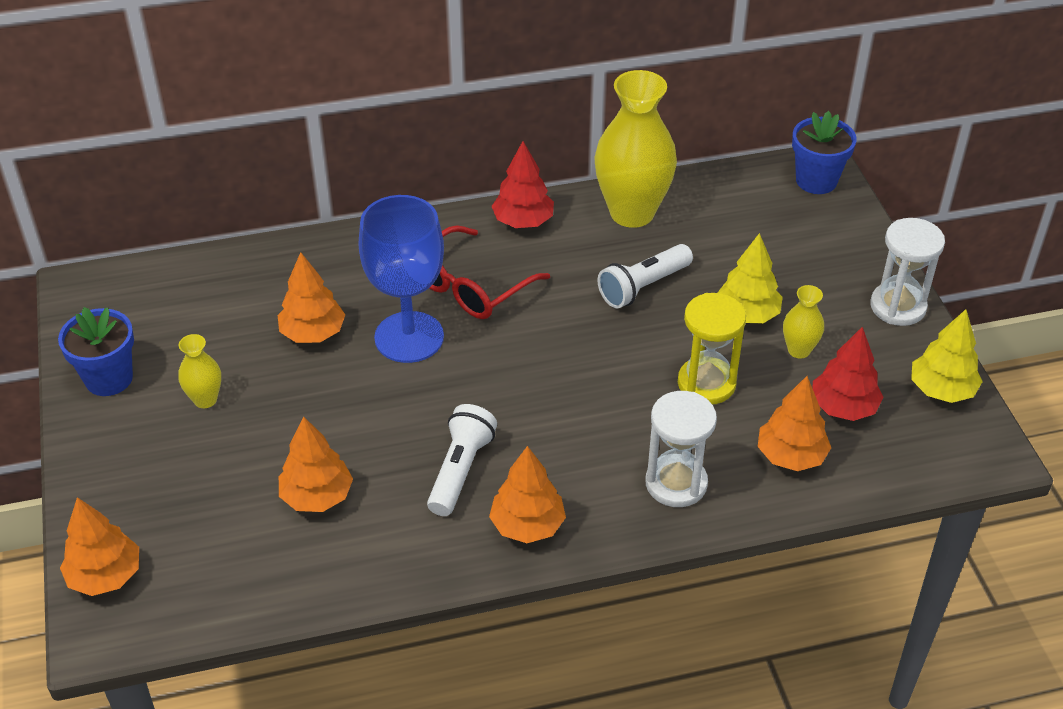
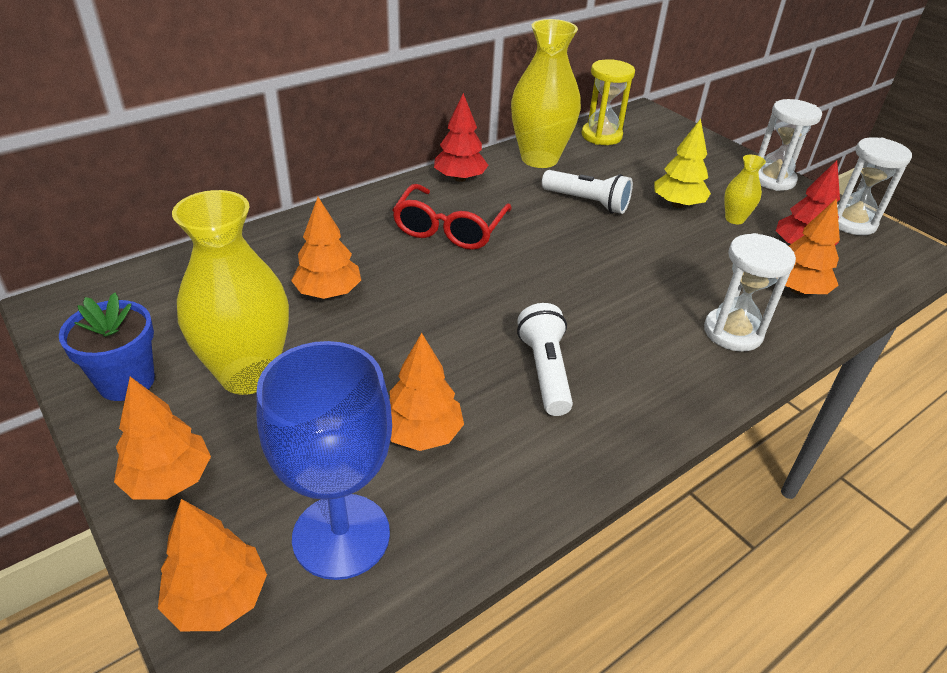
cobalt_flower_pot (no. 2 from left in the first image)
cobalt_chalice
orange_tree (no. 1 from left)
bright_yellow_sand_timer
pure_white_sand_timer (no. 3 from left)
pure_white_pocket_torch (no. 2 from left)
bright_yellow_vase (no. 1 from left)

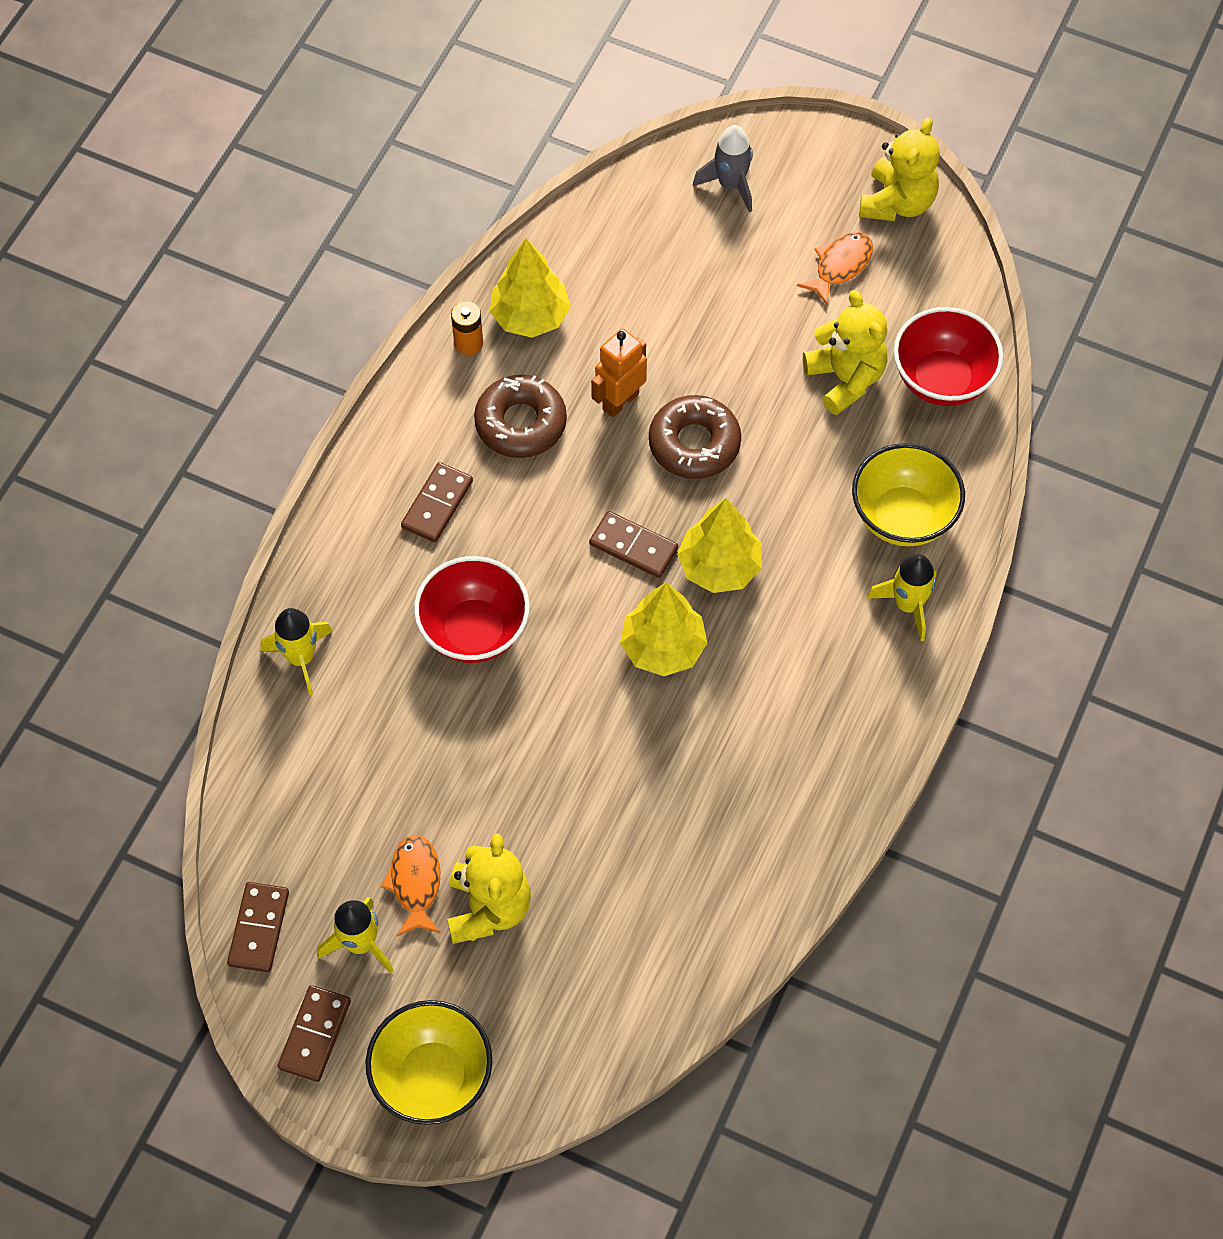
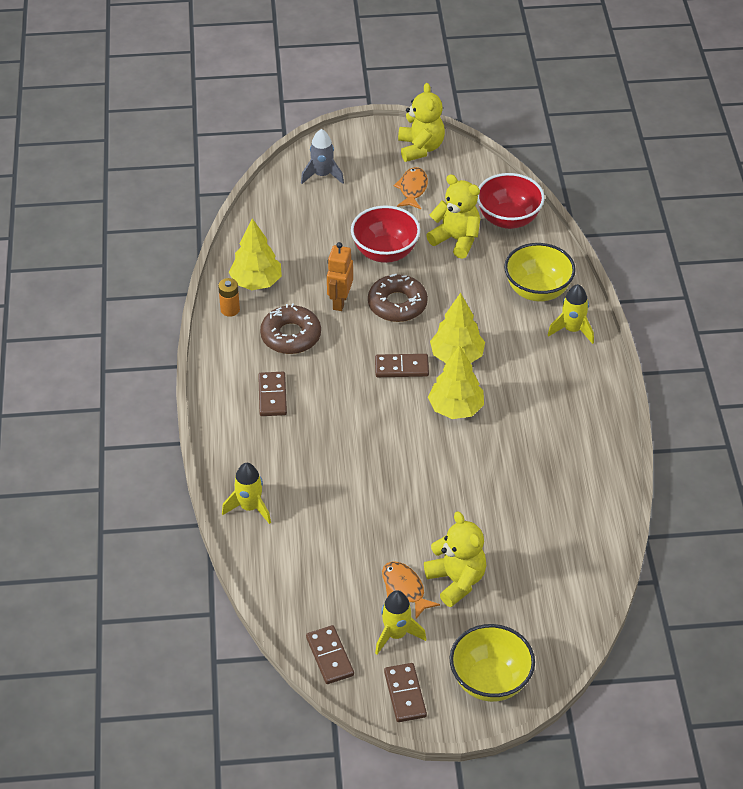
crimson_serving_bowl (no. 1 from left)

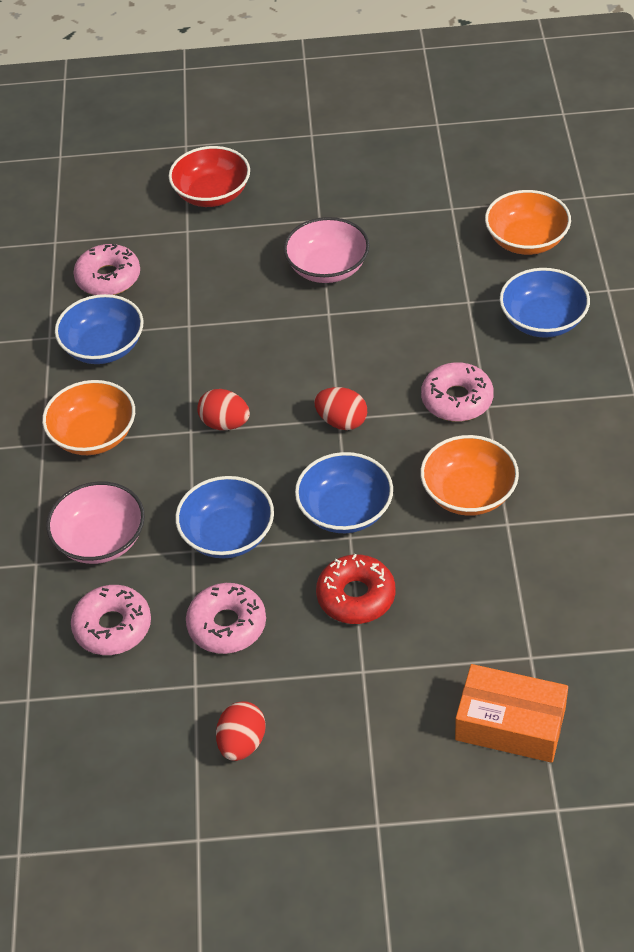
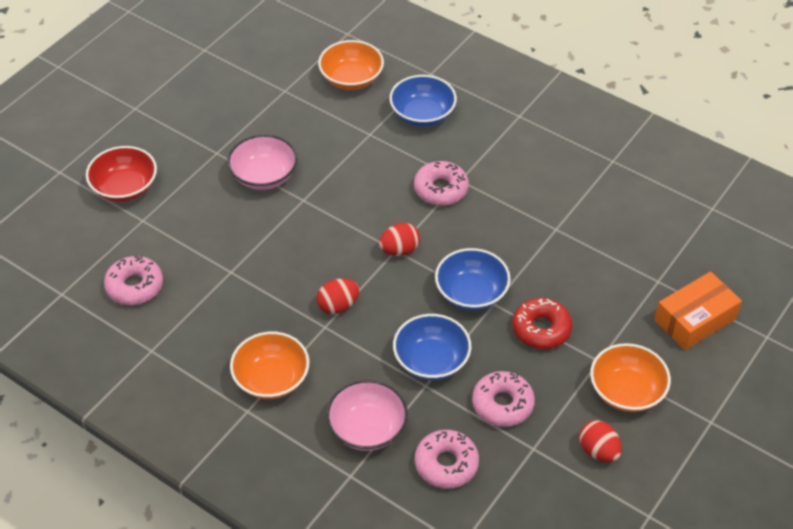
cobalt_serving_bowl (no. 1 from left in the first image)
orange_serving_bowl (no. 3 from left)

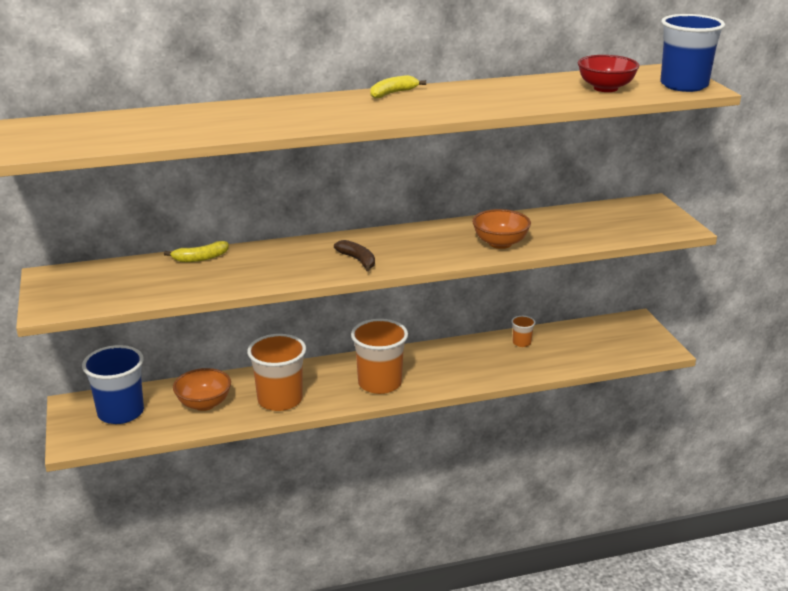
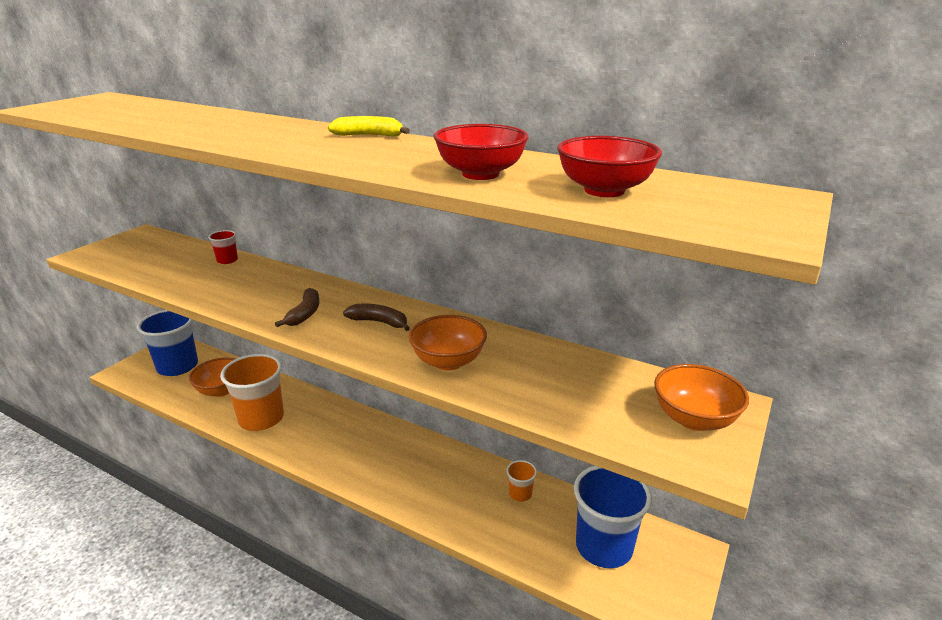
orange_tumbler (no. 2 from left in the first image)
brown_toy_banana (no. 2 from left)
crimson_serving_bowl (no. 1 from left)
orange_serving_bowl (no. 3 from left)
cobalt_tumbler (no. 2 from left)
crimson_tumbler

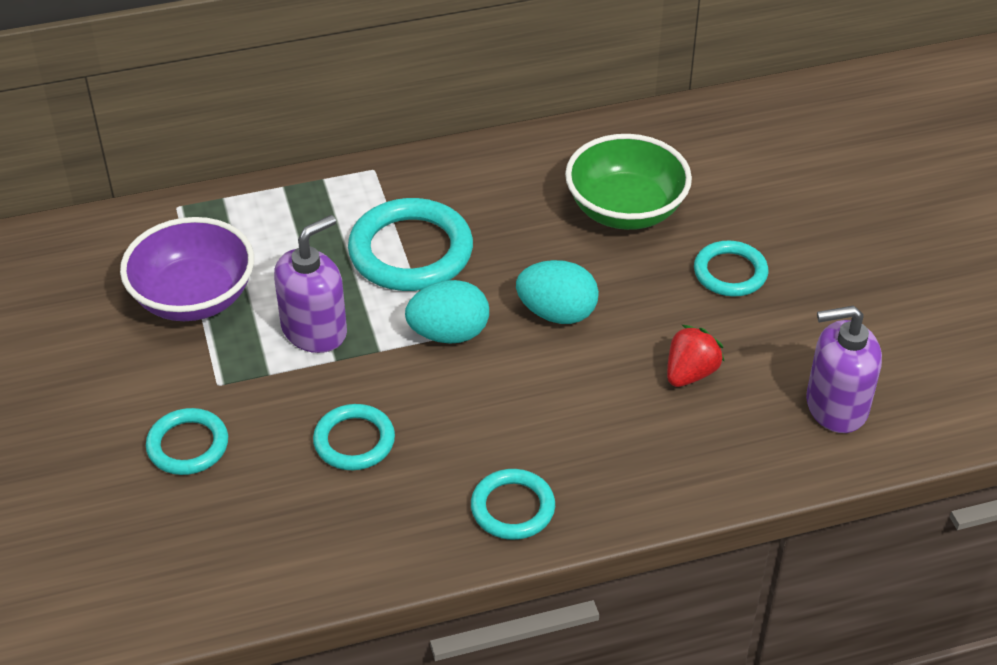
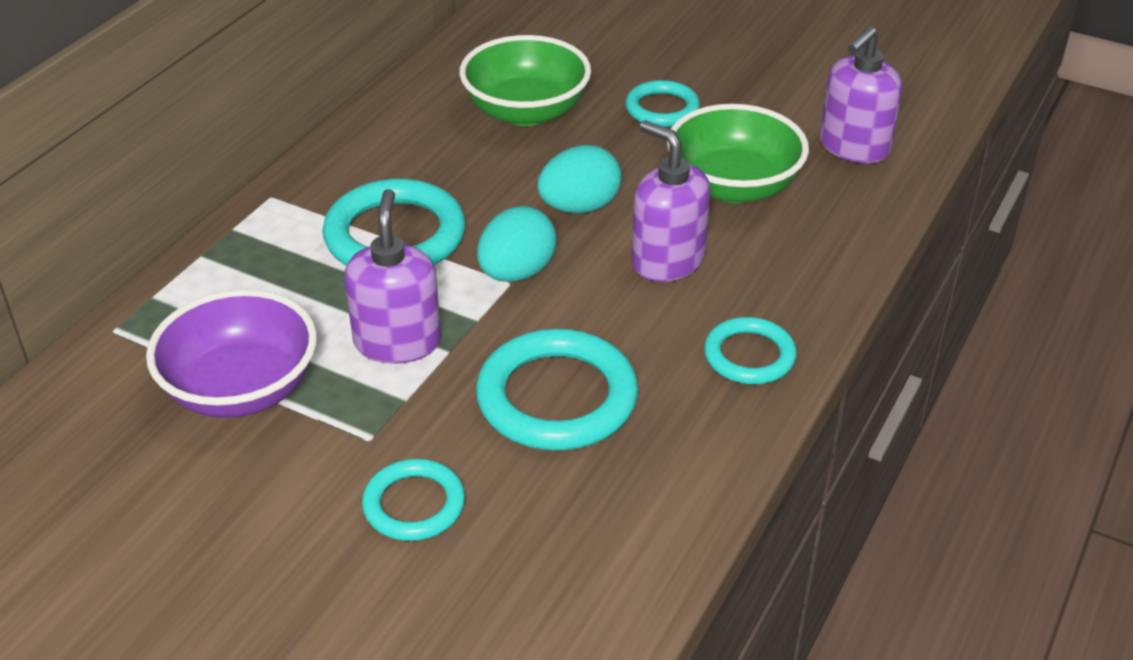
royal_purple_soap_pump (no. 2 from left)
green_serving_bowl (no. 2 from left)
teal_torus (no. 3 from left)

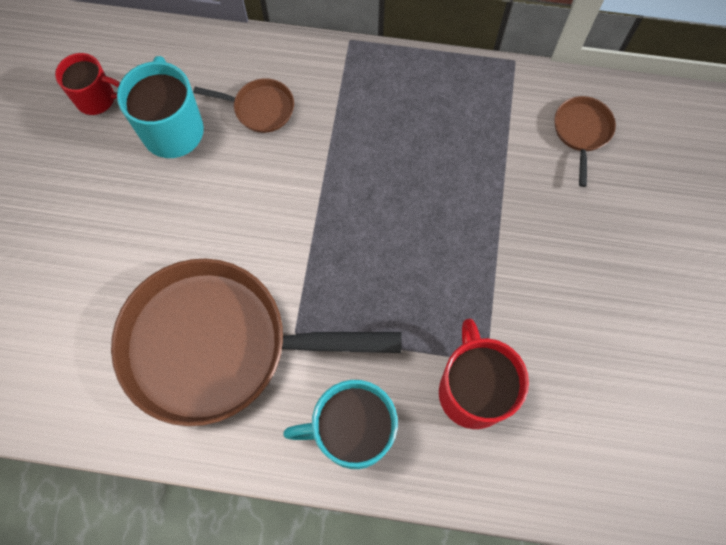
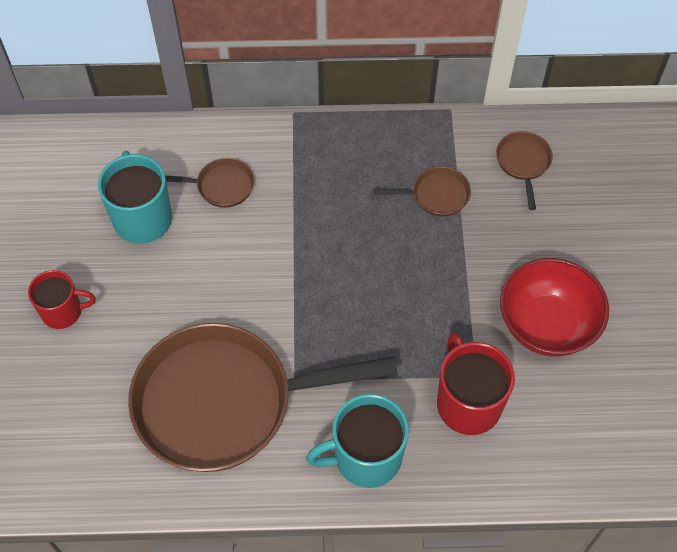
brown_skillet (no. 3 from left)
crimson_serving_bowl
crimson_coffee_mug (no. 1 from left)

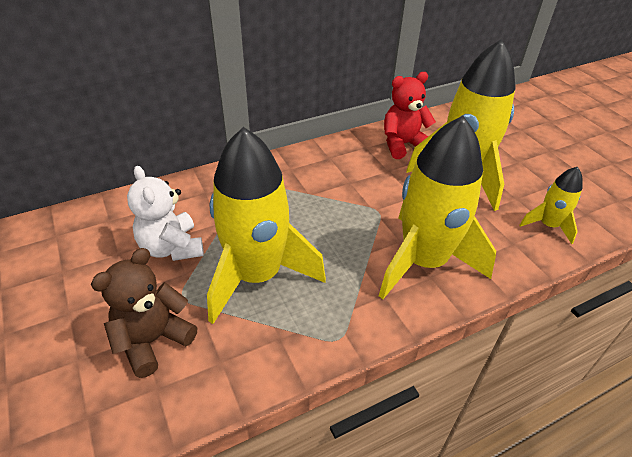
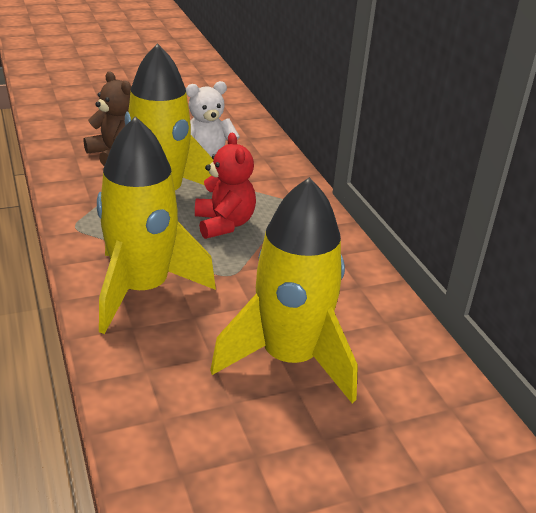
bright_yellow_spaceship (no. 4 from left in the first image)
crimson_teddy_bear

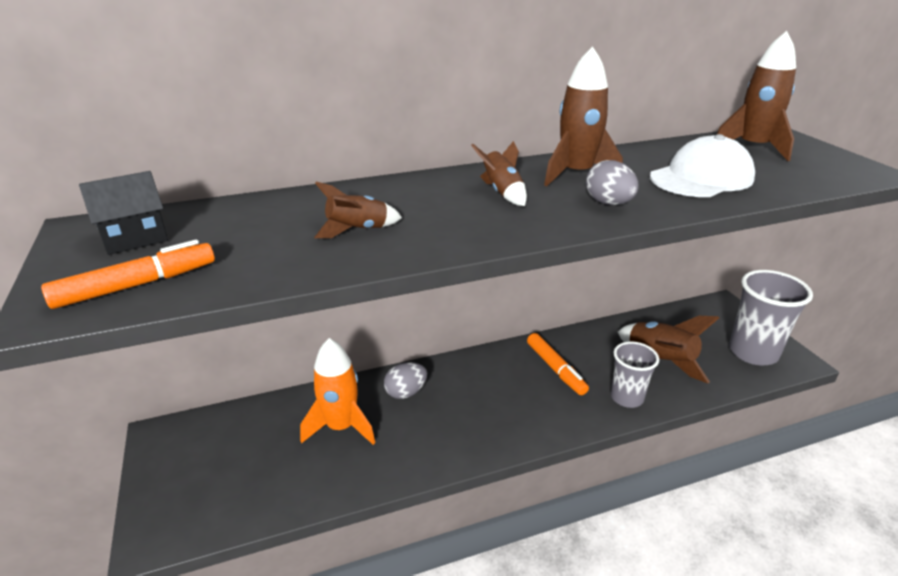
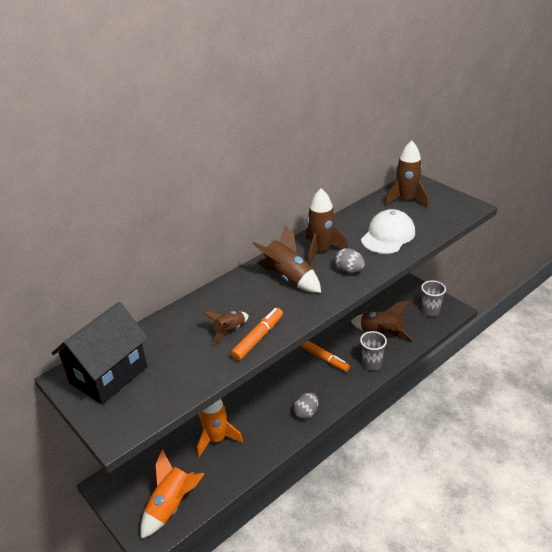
orange_spaceship (no. 1 from left)
orange_marker (no. 1 from left)
ash-grey_toy_egg (no. 1 from left)
ebony_cottage
brown_spaceship (no. 2 from left)
ash-grey_tumbler (no. 2 from left)

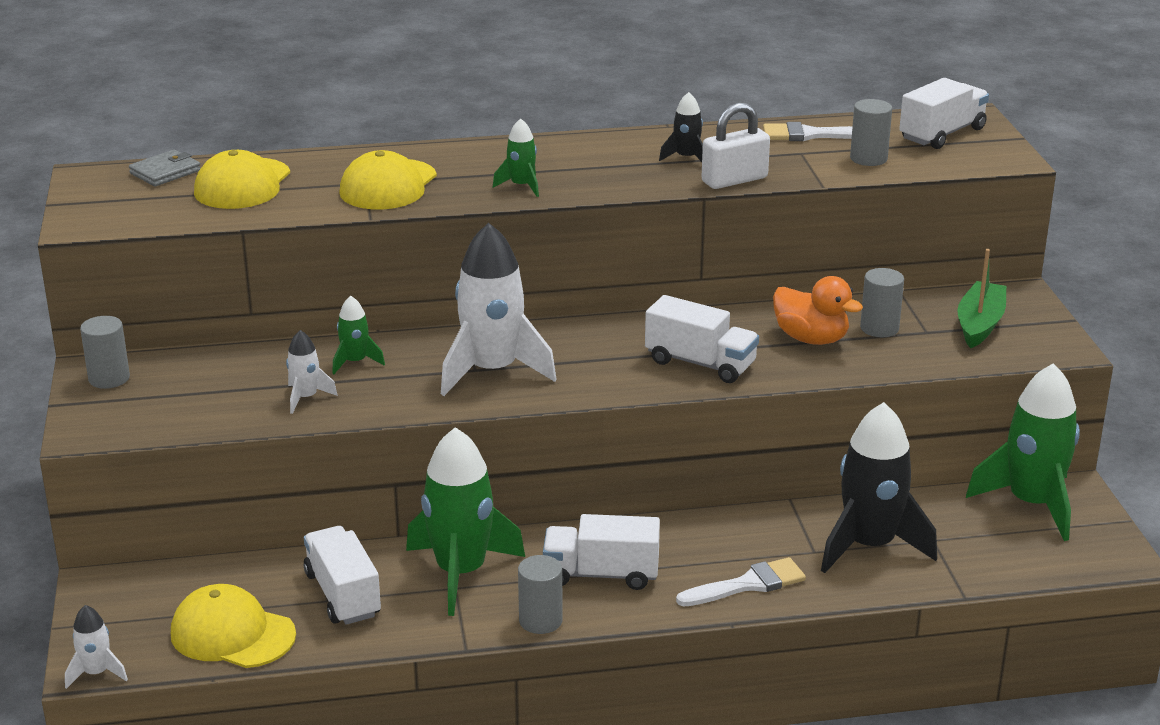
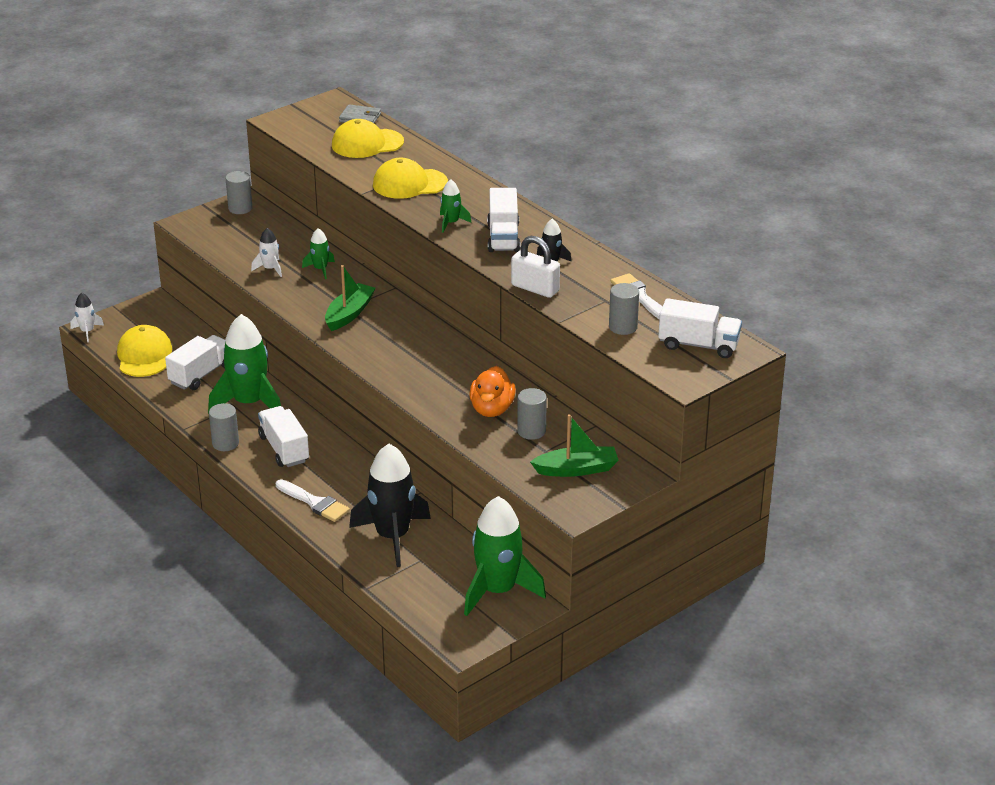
pure_white_lorry (no. 3 from left)
green_boat (no. 1 from left)

